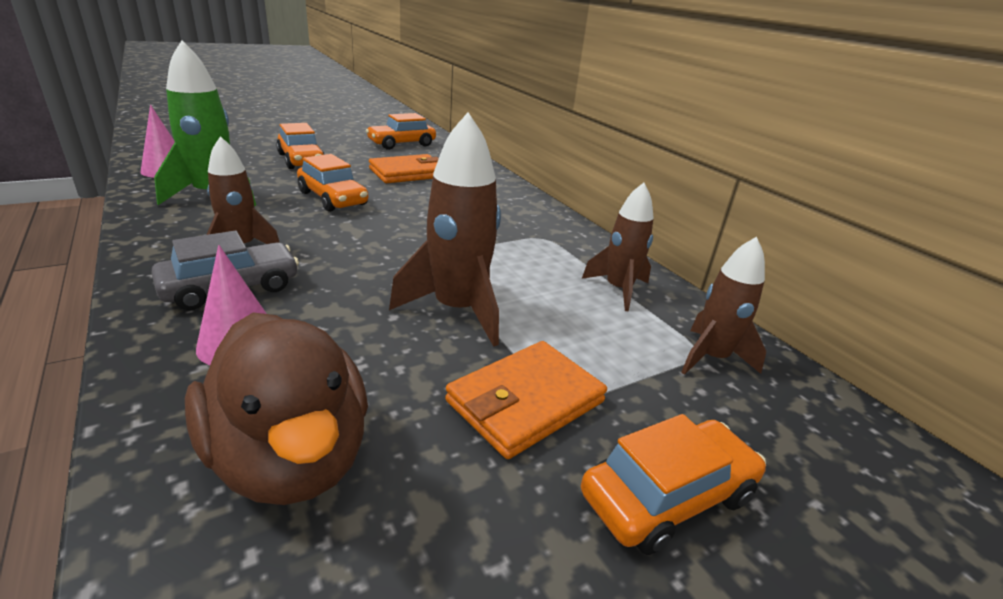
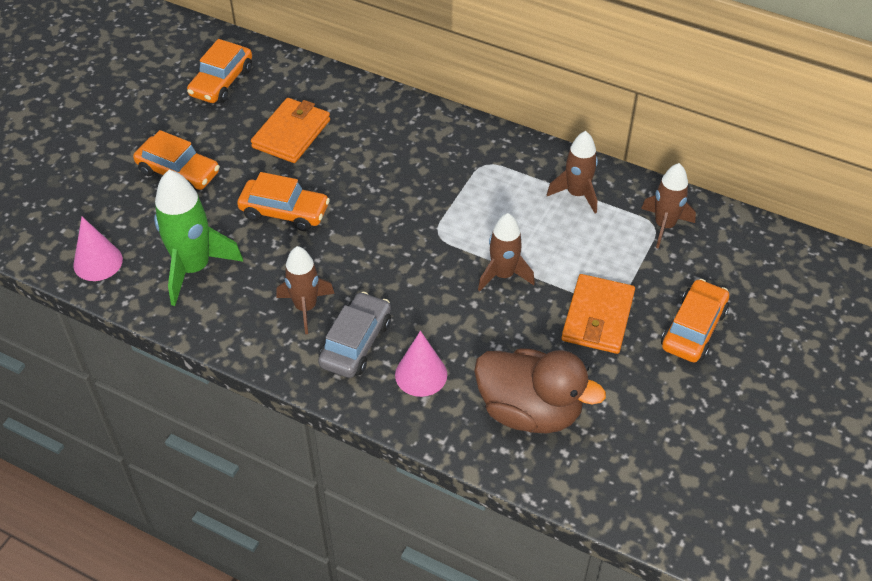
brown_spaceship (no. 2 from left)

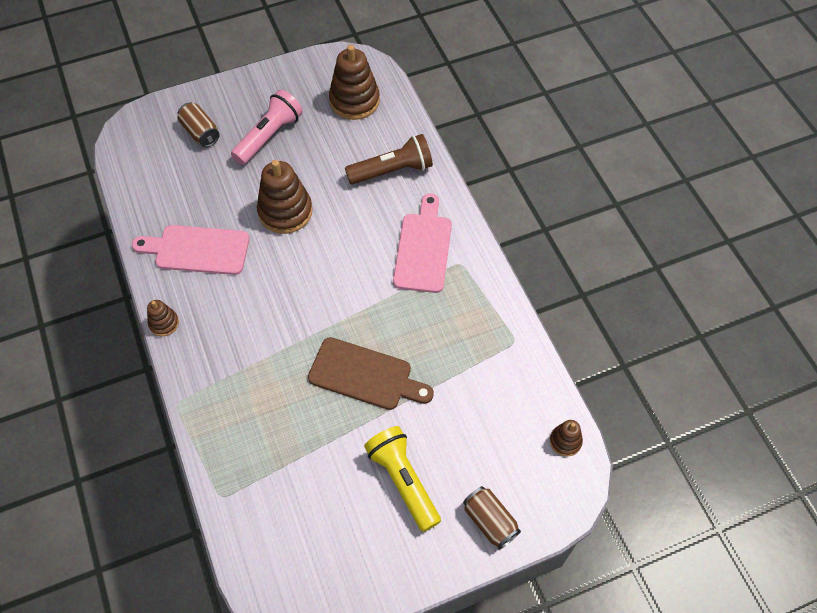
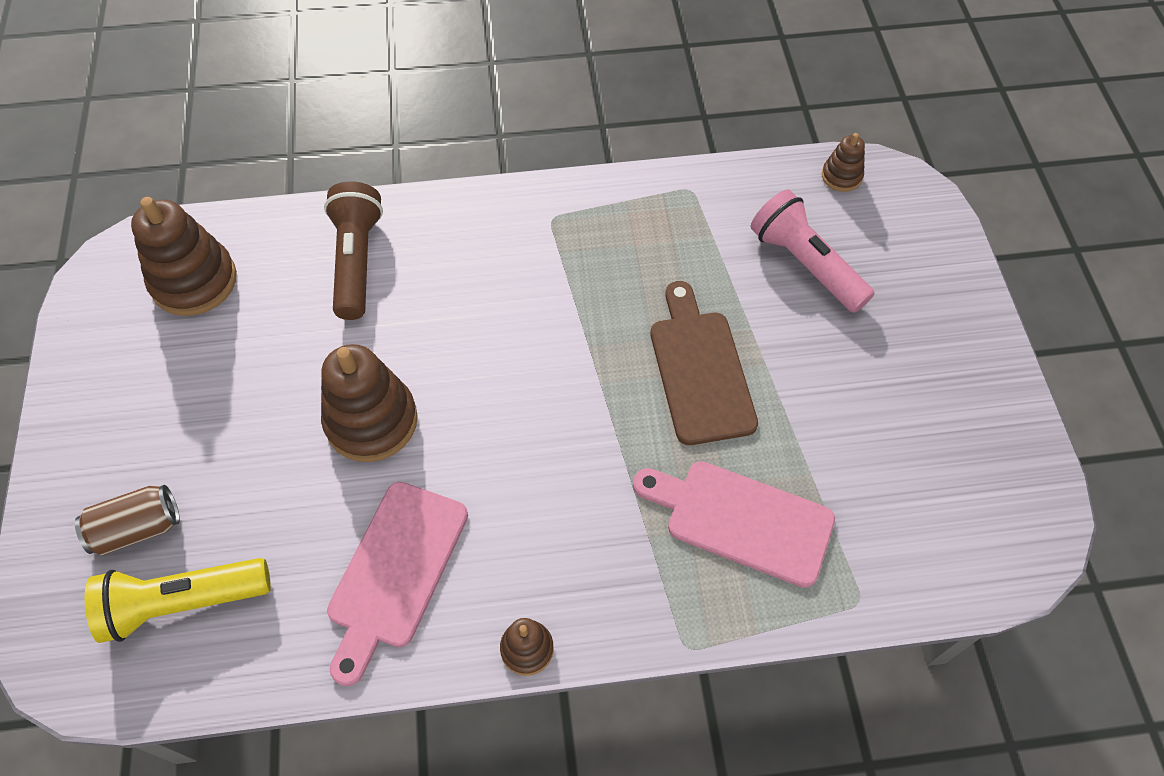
brown_tin (no. 2 from left in the first image)
rosy_pocket_torch
bright_yellow_pocket_torch
rosy_chopping_board (no. 2 from left)
brown_chopping_board

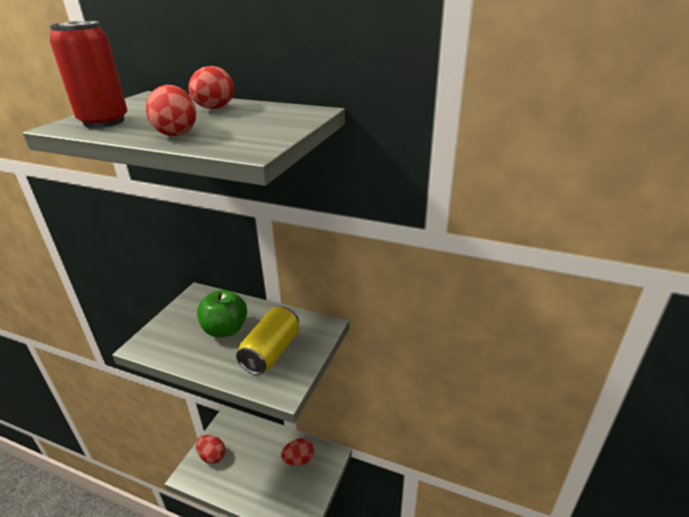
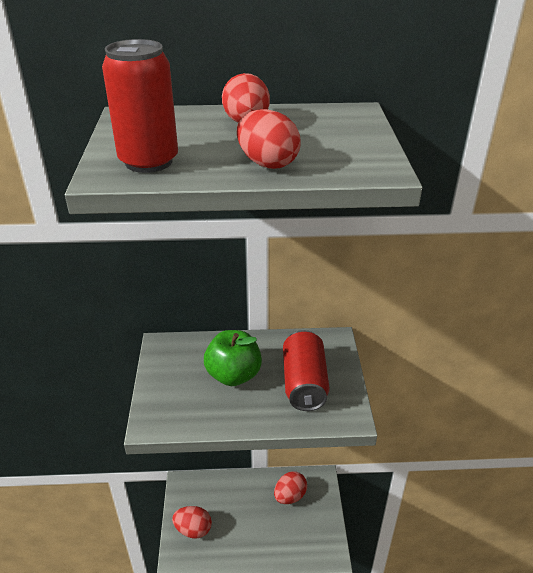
crimson_tin (no. 2 from left)

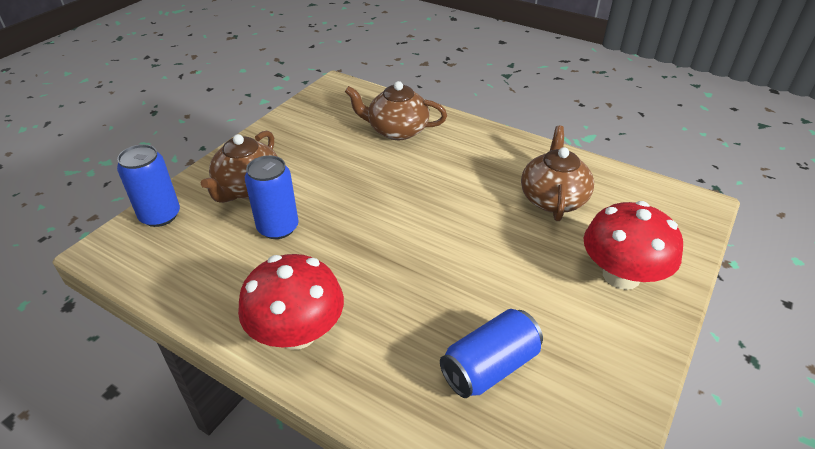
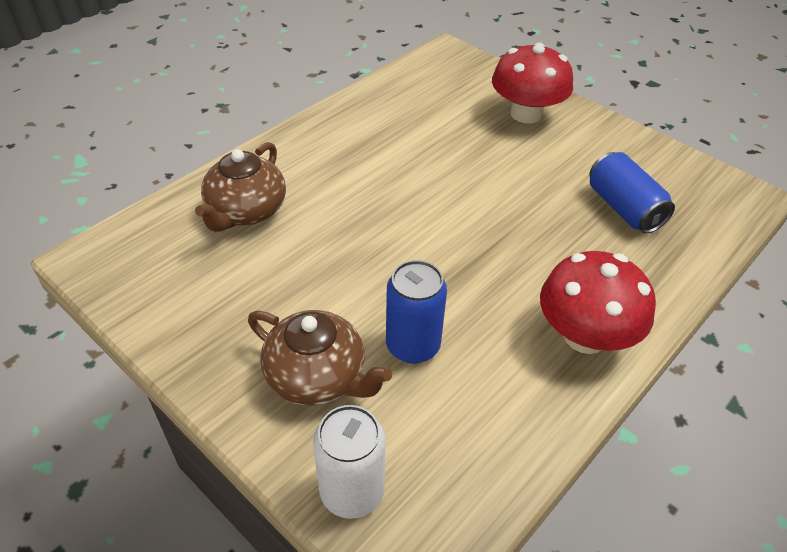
brown_teapot (no. 3 from left in the first image)
pure_white_tin

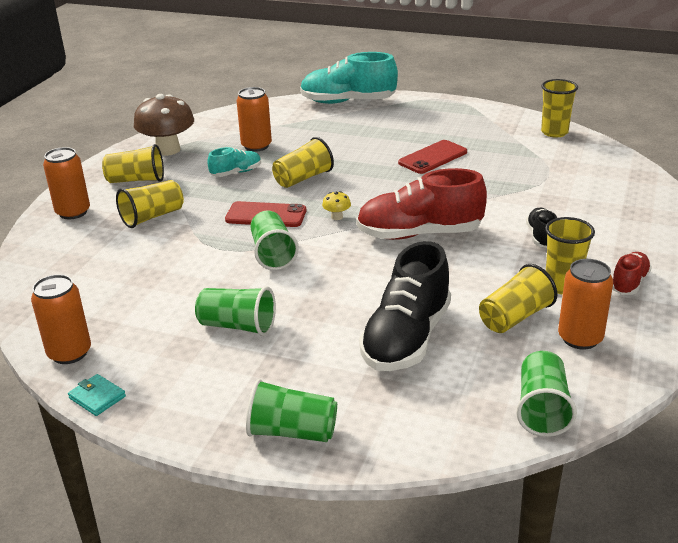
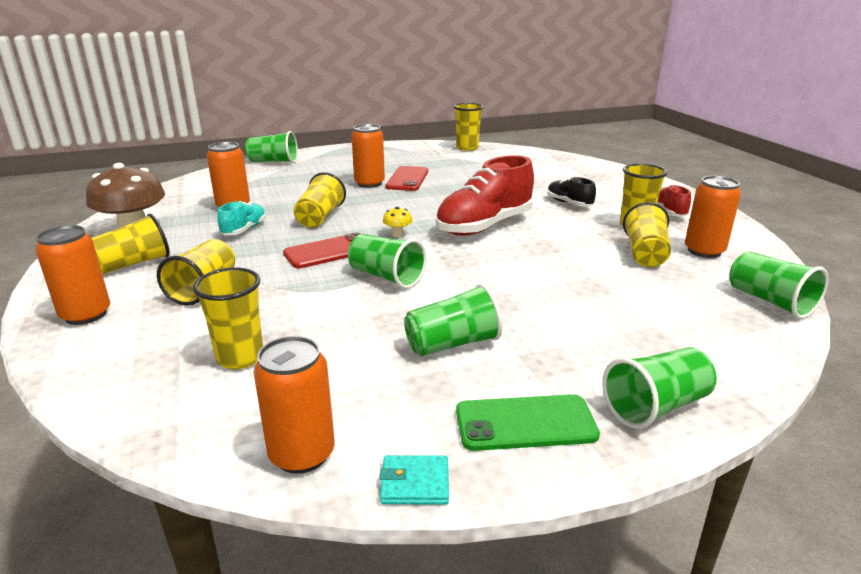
ebony_sneaker (no. 1 from left in the first image)
bright_yellow_tumbler (no. 3 from left)
orange_tin (no. 4 from left)
green_phone
green_tumbler (no. 1 from left)

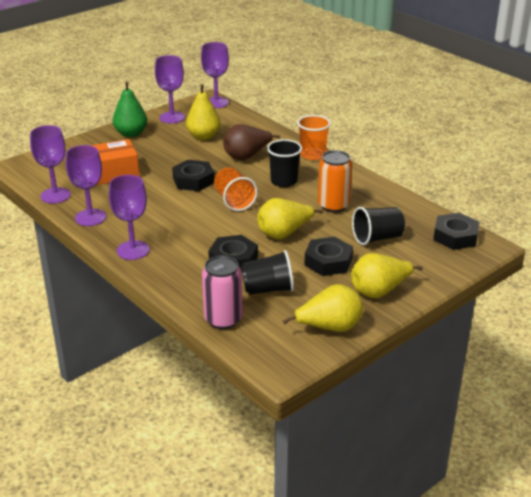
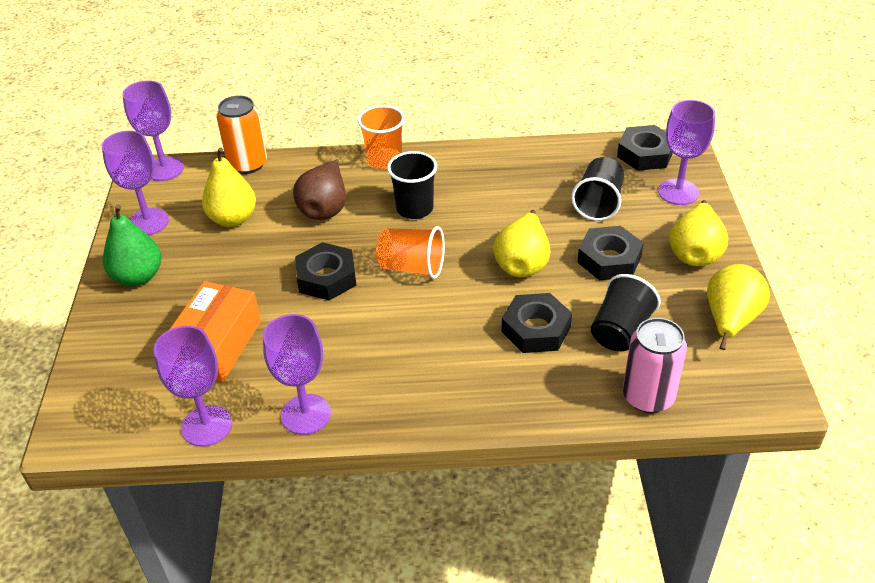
royal_purple_chalice (no. 5 from left)
orange_tin

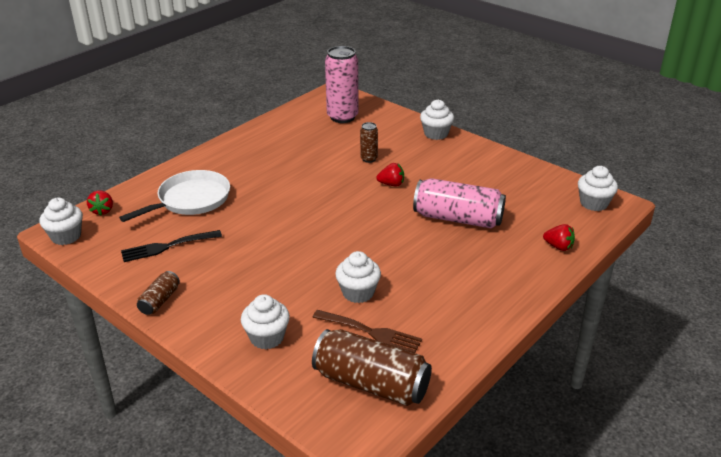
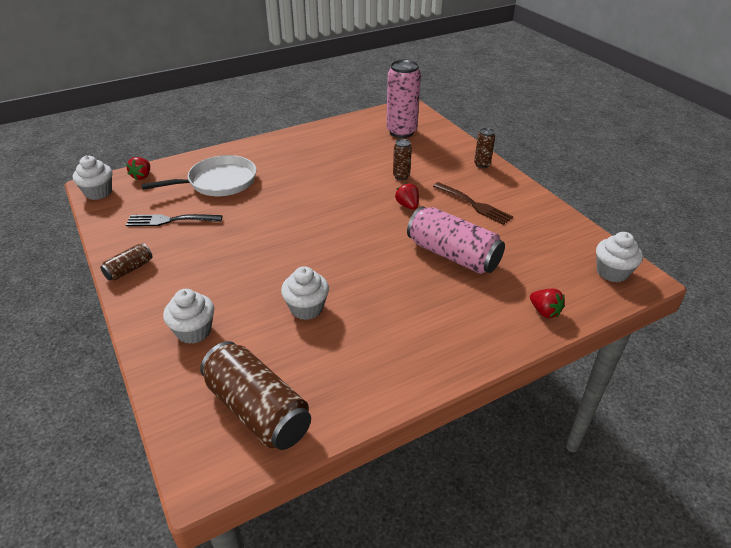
brown_dinner_fork
brown_tin (no. 4 from left)
crimson_toy_strawberry (no. 2 from left)

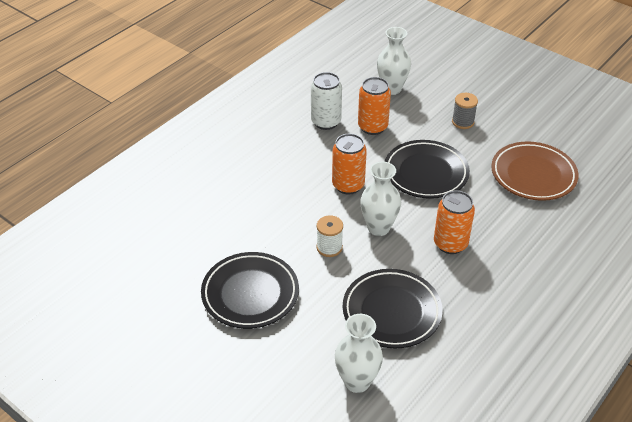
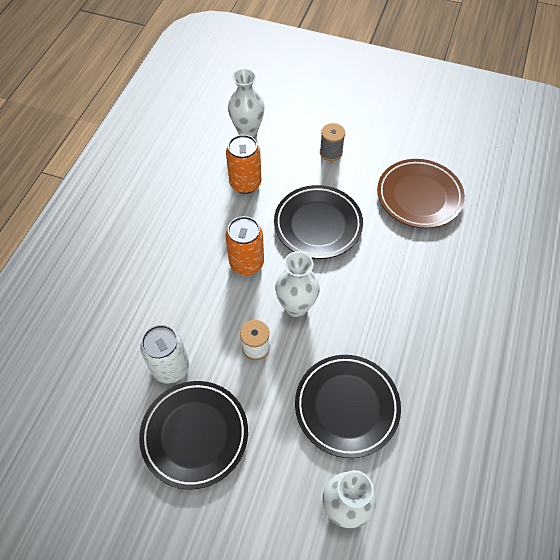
orange_tin (no. 3 from left in the first image)
pure_white_tin

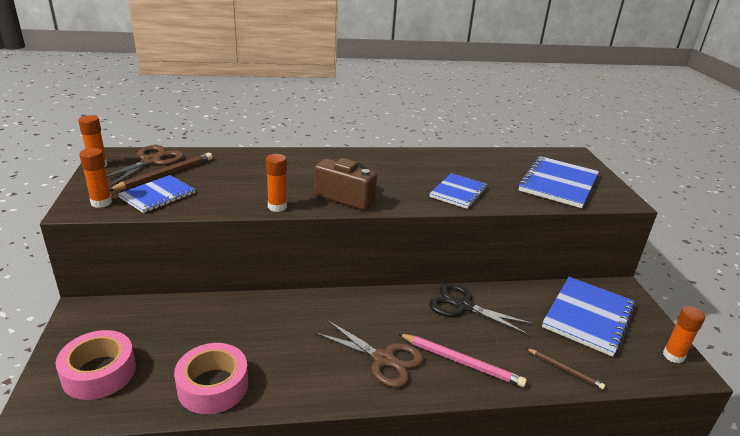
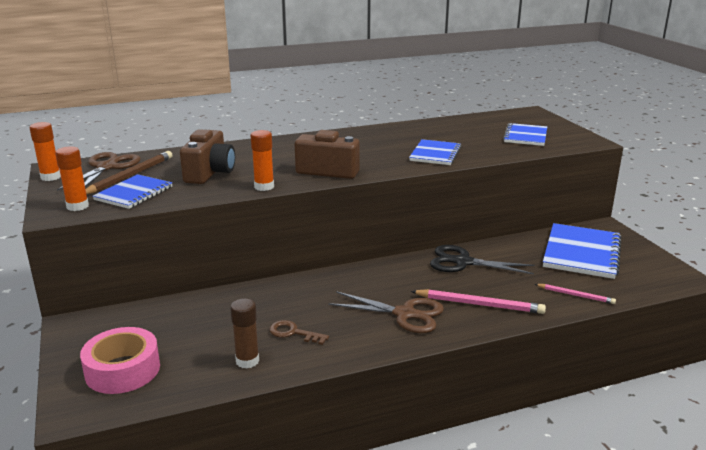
orange_stick_of_glue (no. 4 from left in the first image)
brown_photo_camera (no. 1 from left)
brown_door_key
brown_stick_of_glue
rosy_lead_pencil (no. 2 from left)
cobalt_notepad (no. 3 from left)

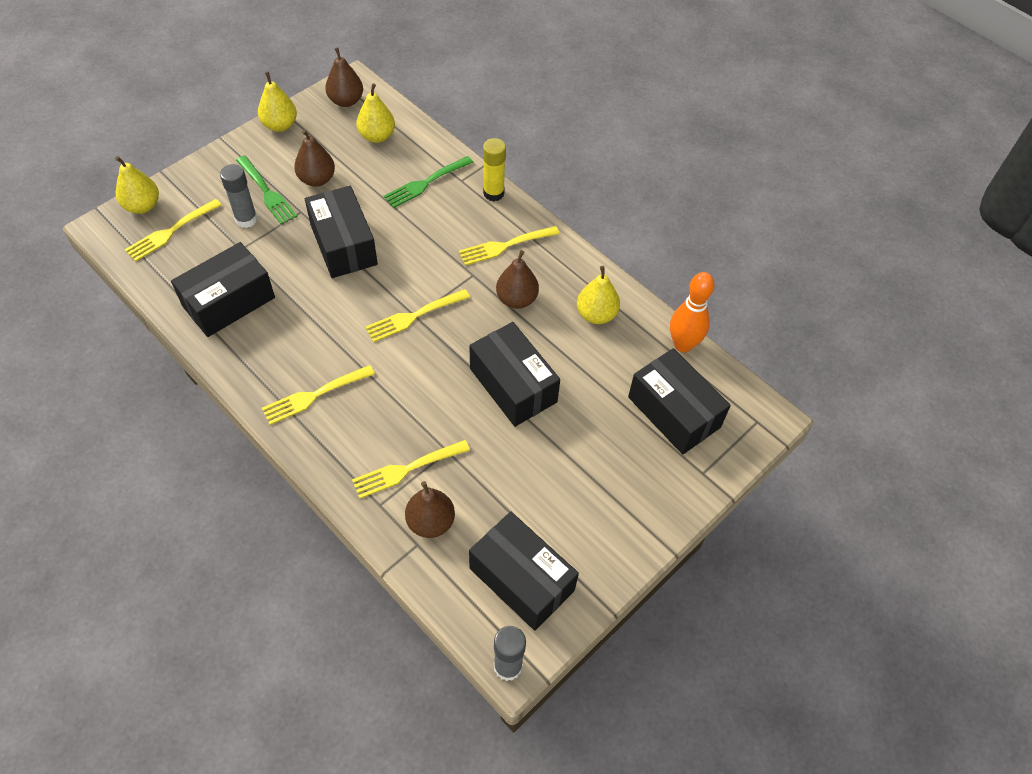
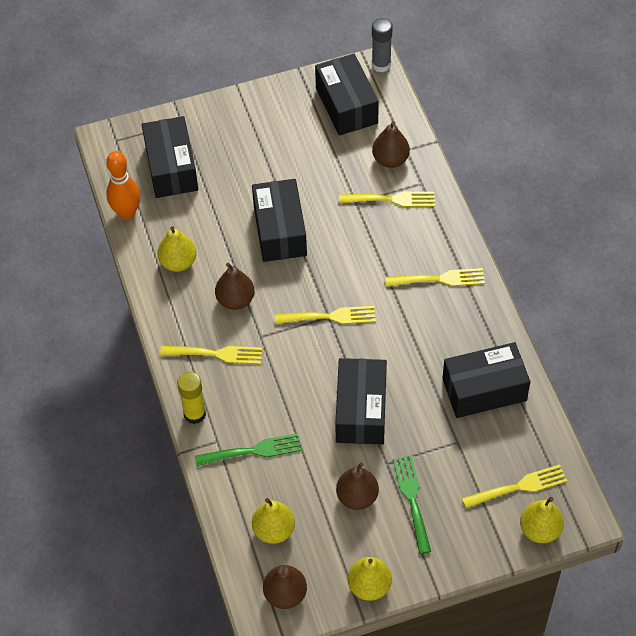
ash-grey_stick_of_glue (no. 1 from left in the first image)

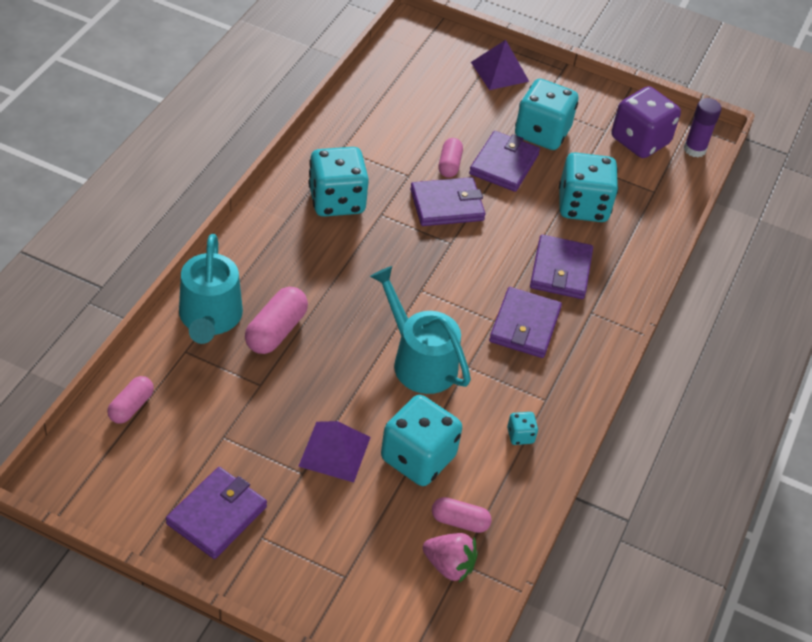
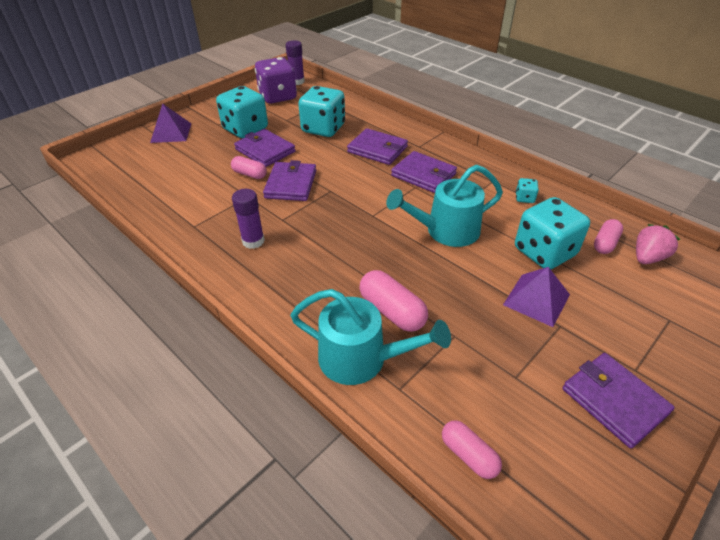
royal_purple_stick_of_glue (no. 1 from left)

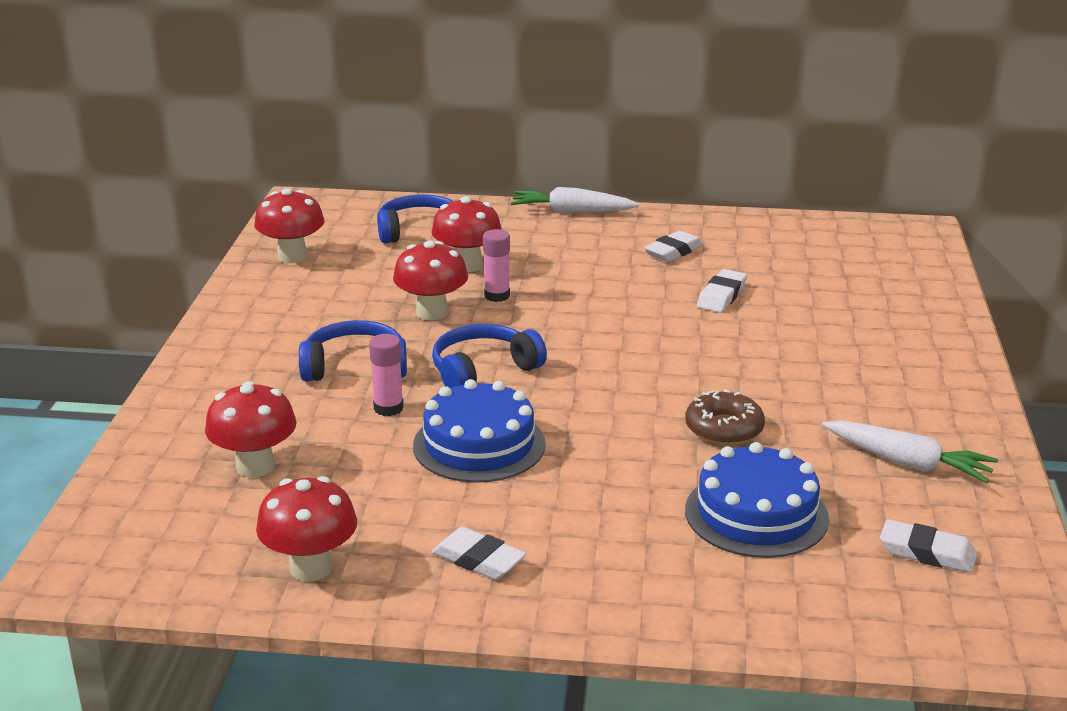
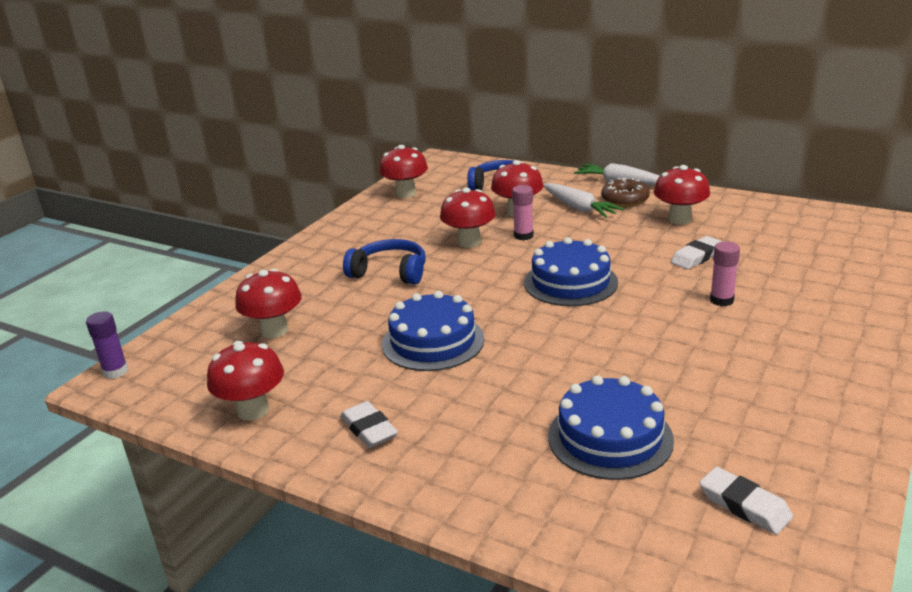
cobalt_headset (no. 3 from left in the first image)
royal_purple_stick_of_glue
cobalt_gateau (no. 2 from left)
rosy_stick_of_glue (no. 2 from left)
brown_donut
pure_white_carrot (no. 1 from left)
crimson_fungus (no. 6 from left)

